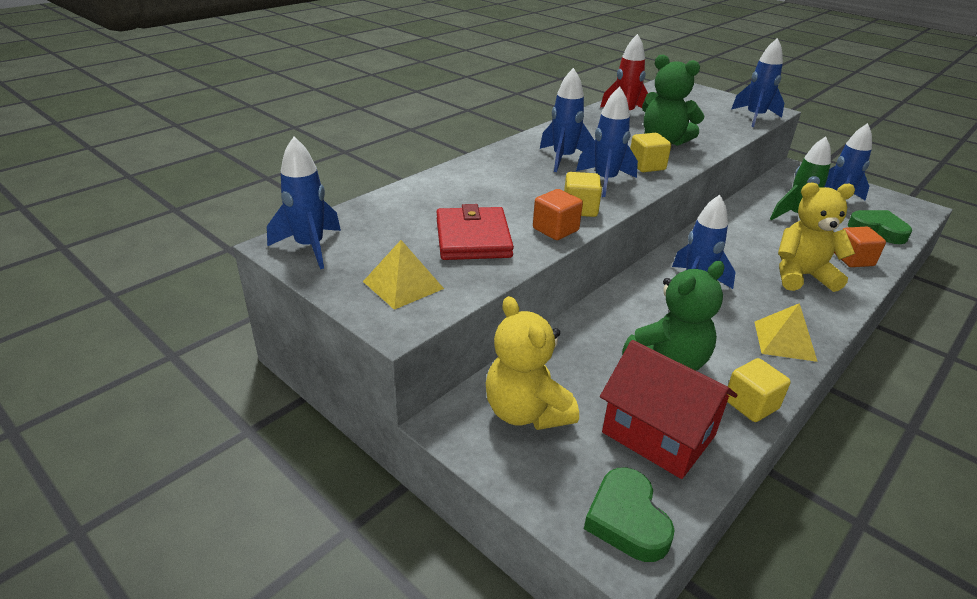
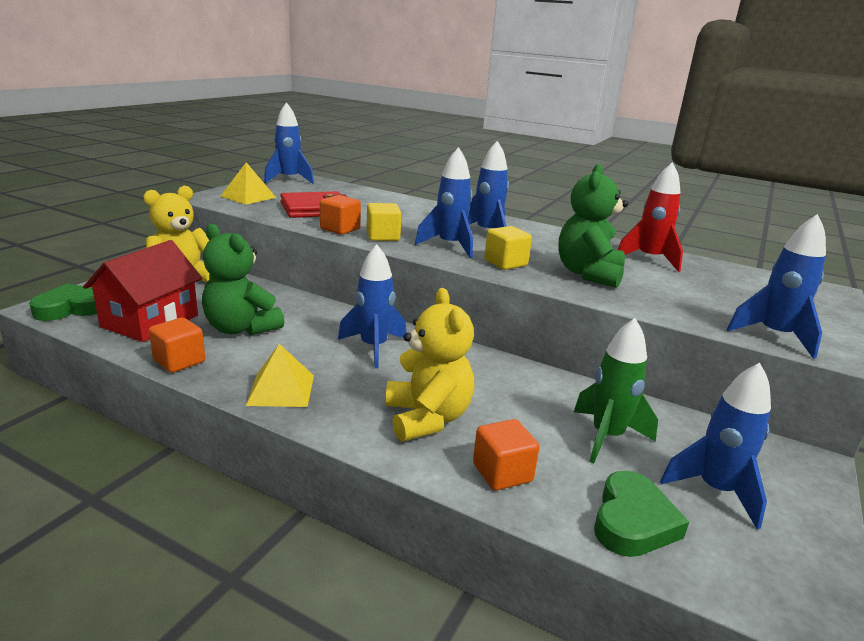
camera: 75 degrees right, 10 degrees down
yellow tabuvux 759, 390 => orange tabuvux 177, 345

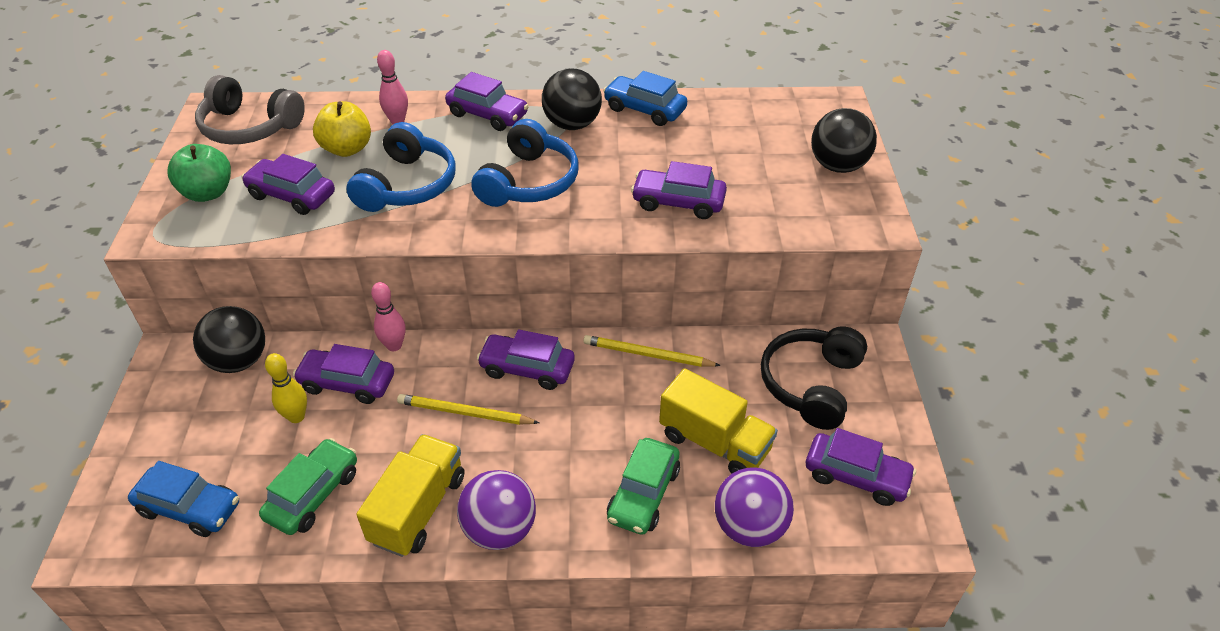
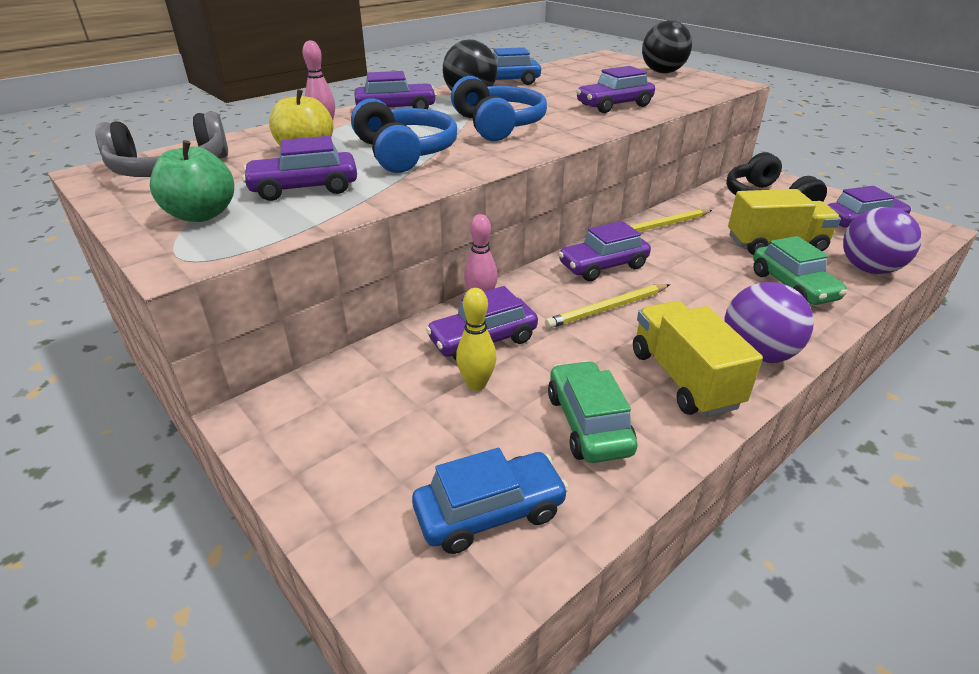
camera: 40 degrees left, 10 degrees down
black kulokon 229, 339 => nothing

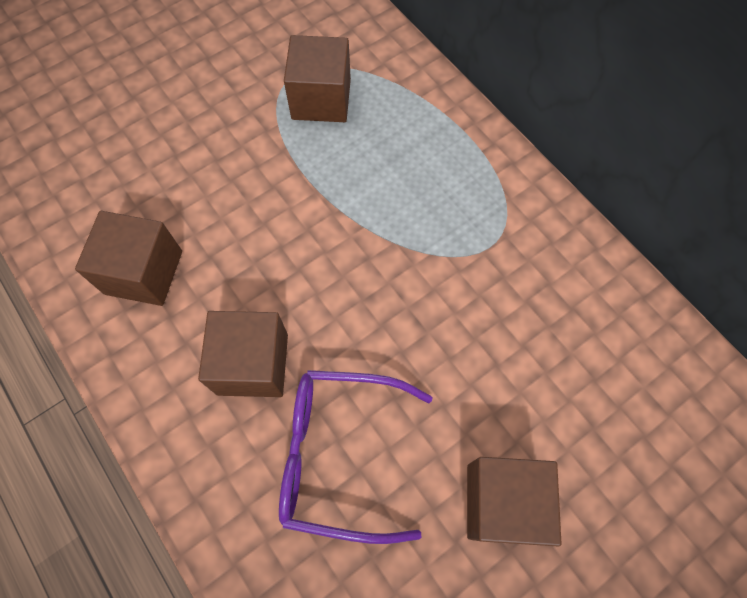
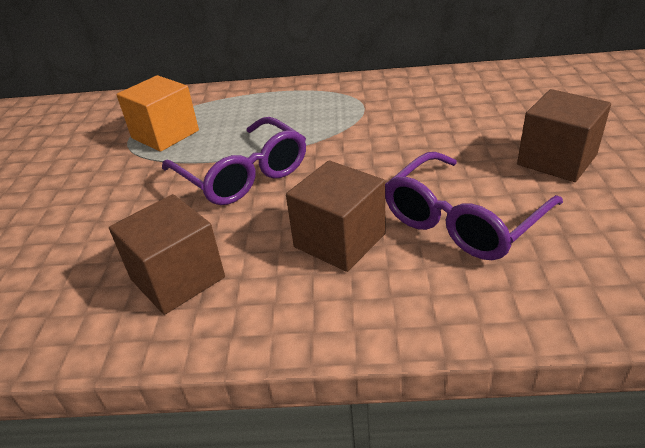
camera: 50 degrees left, 30 degrees down
nothing => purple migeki 234, 161
brown tabuvux 317, 78 => orange tabuvux 158, 113

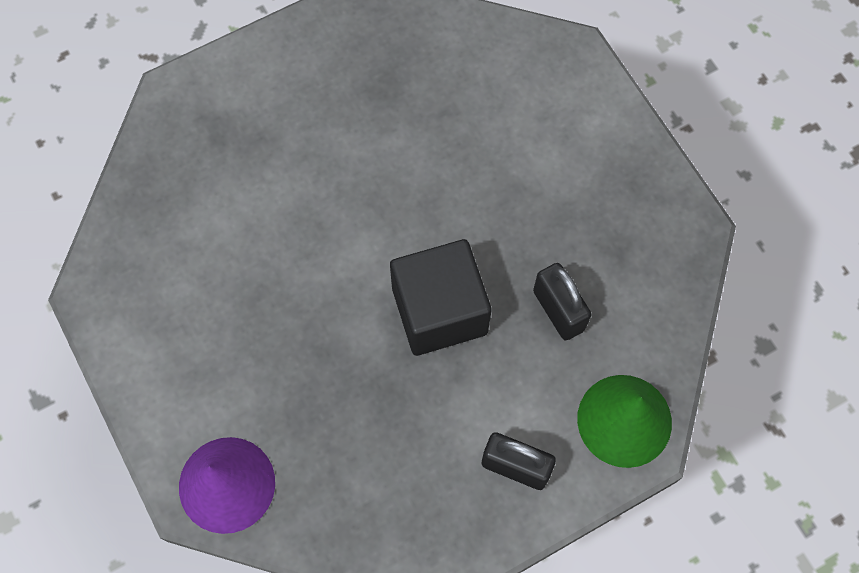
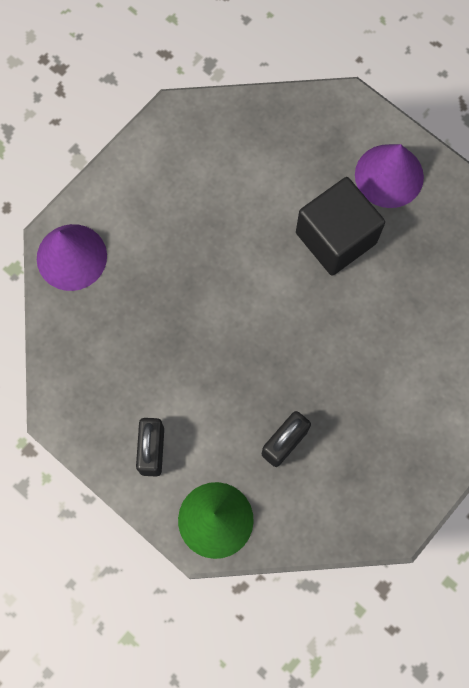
camera: 70 degrees right, 5 degrees up
nothing => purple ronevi 389, 176
black tabuvux 441, 297 => black tabuvux 340, 226, moved

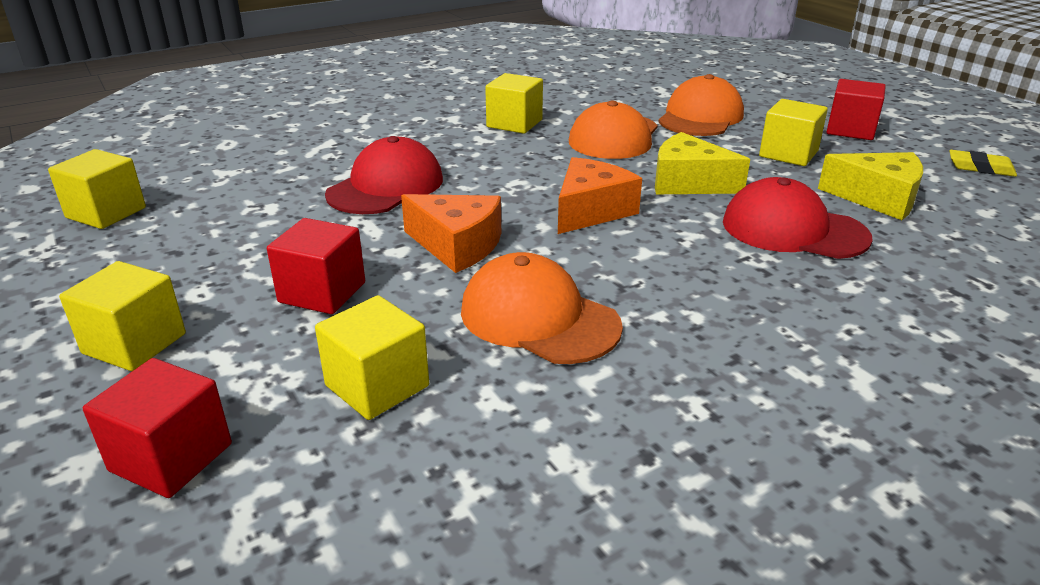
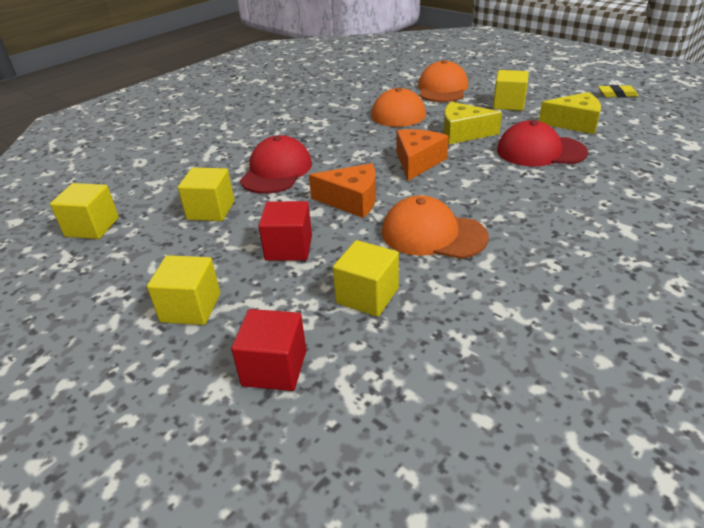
camera: 15 degrees left, 5 degrees up
red tabuvux 856, 109 => nothing
yellow tabuvux 514, 103 => yellow tabuvux 206, 194, moved

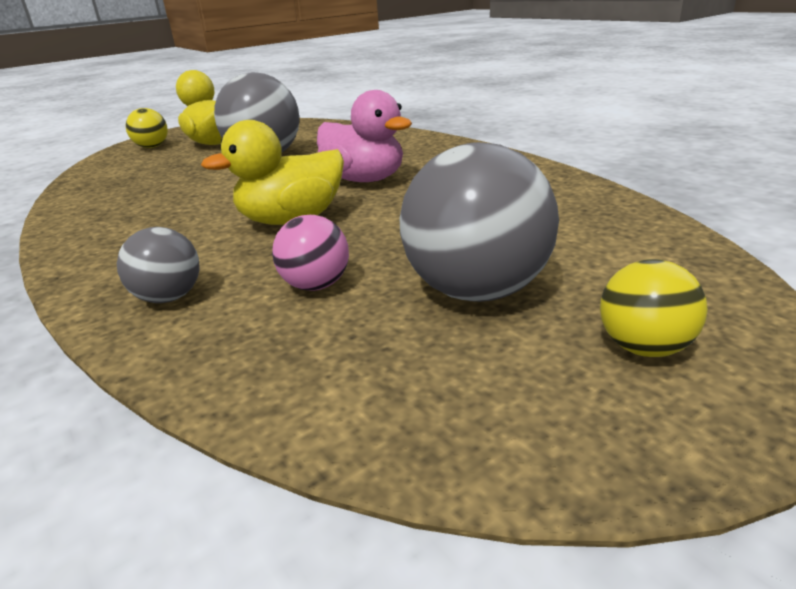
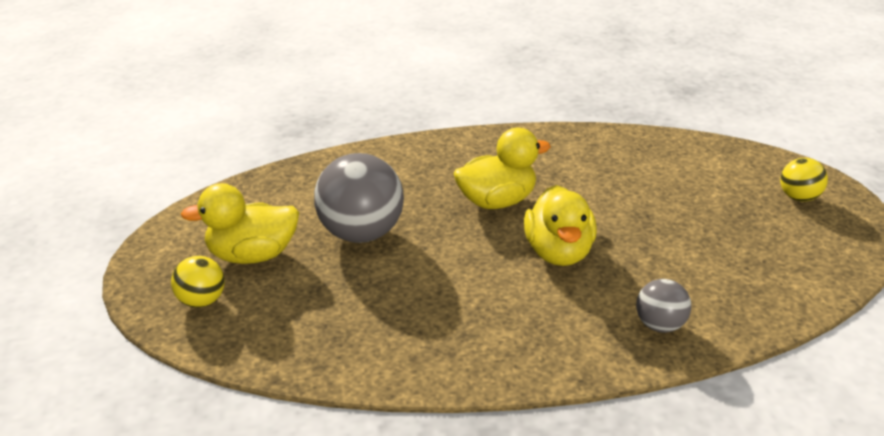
camera: 65 degrees left, 5 degrees up
pink kulokon 310, 253 => nothing
grey kulokon 479, 222 => nothing
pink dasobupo 364, 136 => yellow dasobupo 502, 168

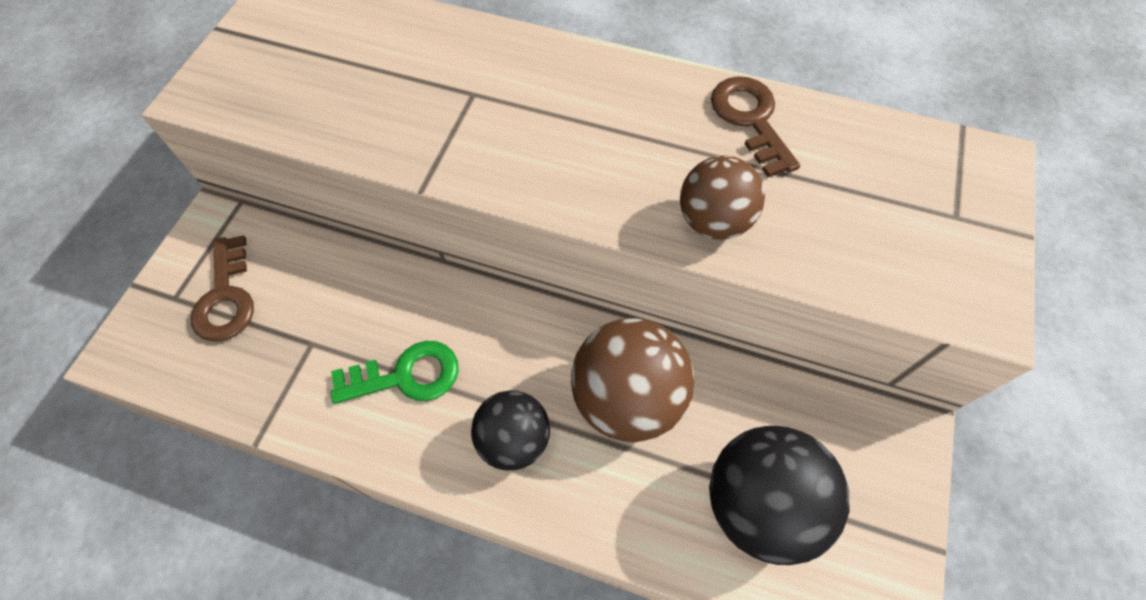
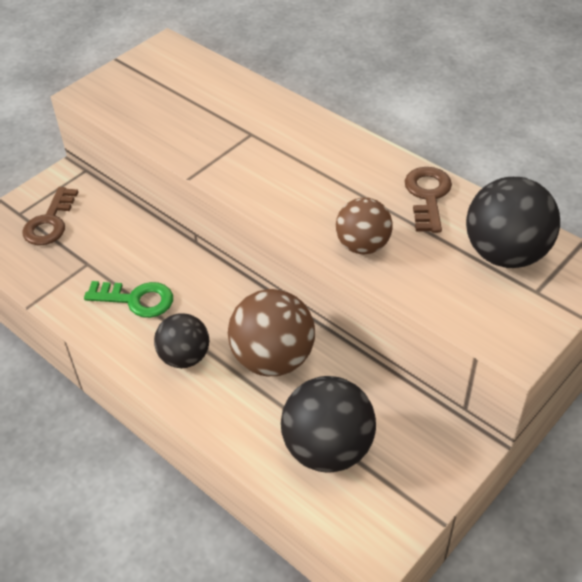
camera: 25 degrees right, 15 degrees down
nothing => black kulokon 513, 222

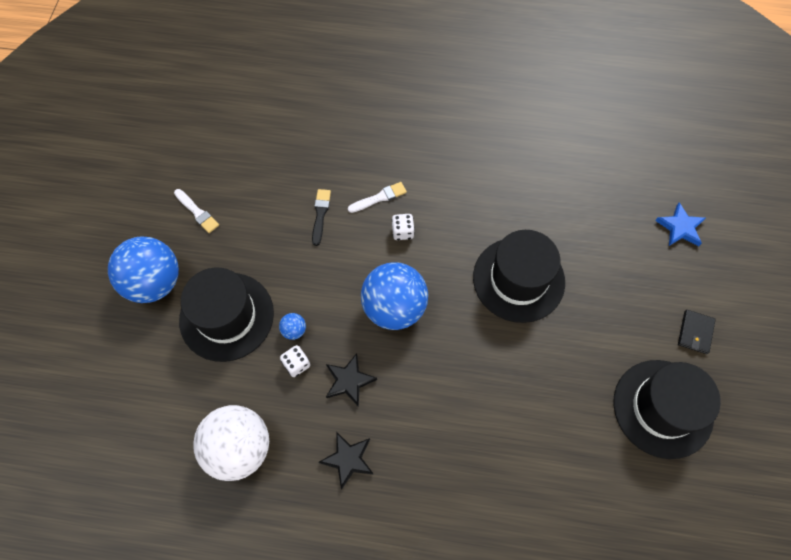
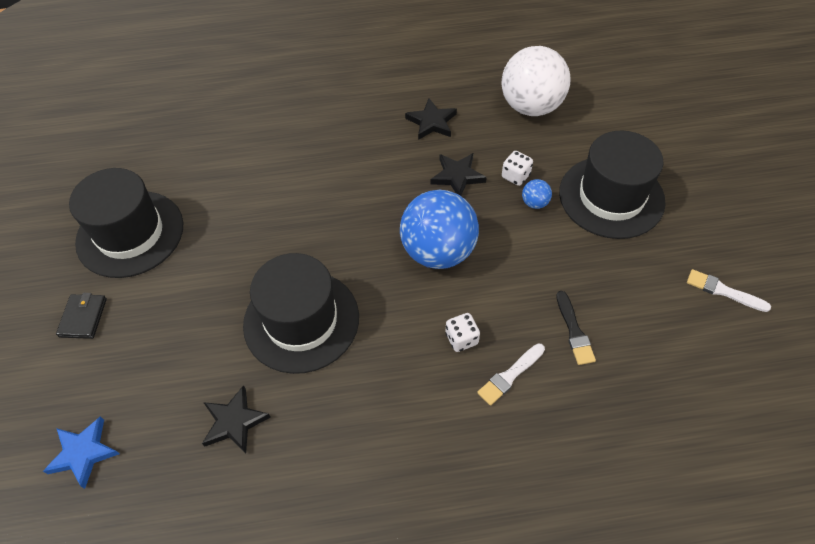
camera: 165 degrees right, 10 degrees down
blue kulokon 143, 270 => nothing
nothing => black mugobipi 236, 419

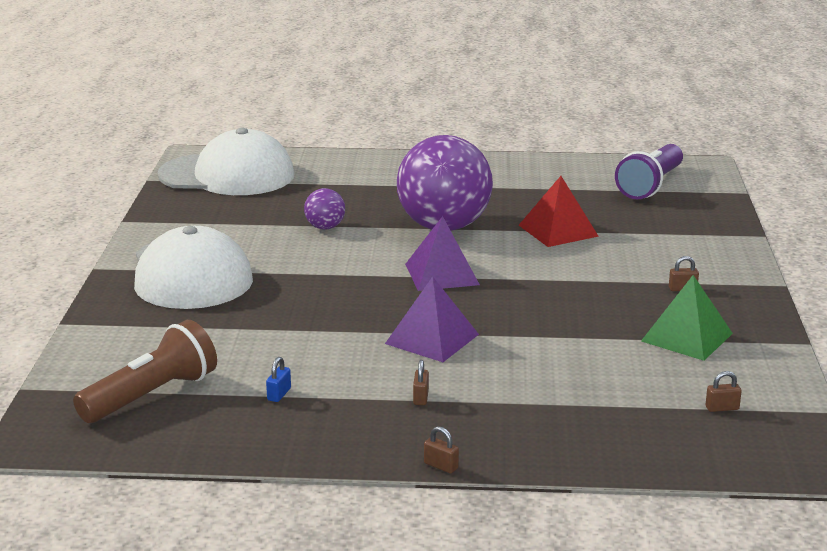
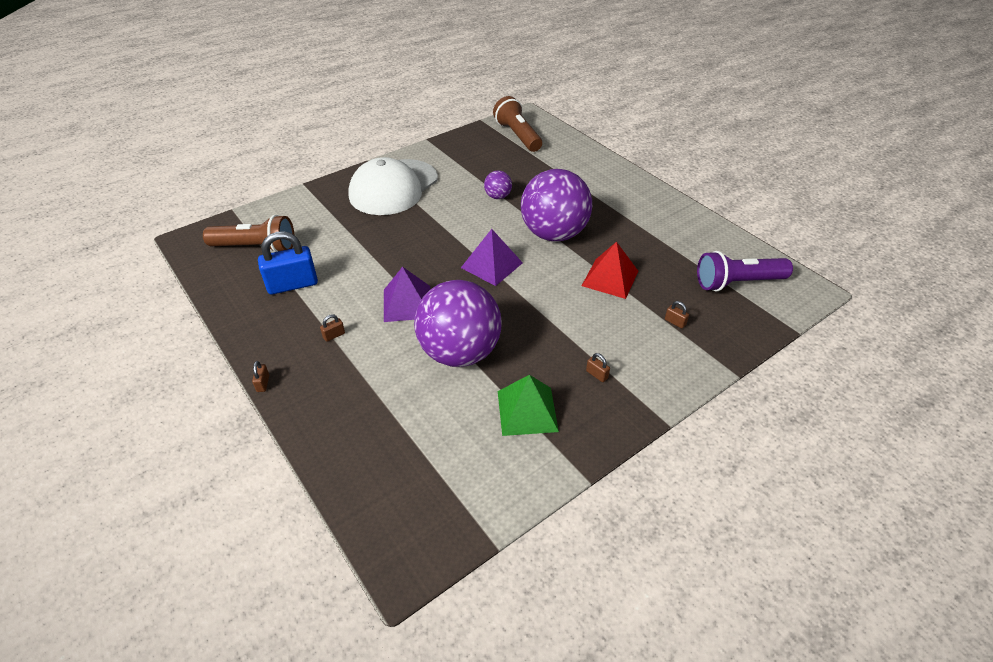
camera: 50 degrees right, 20 degrees up
nothing => purple kulokon 458, 323
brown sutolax 724, 391 => brown sutolax 677, 315, moved
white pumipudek 225, 161 => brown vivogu 517, 124
blue sutolax 278, 379 => blue sutolax 288, 263, x2.48

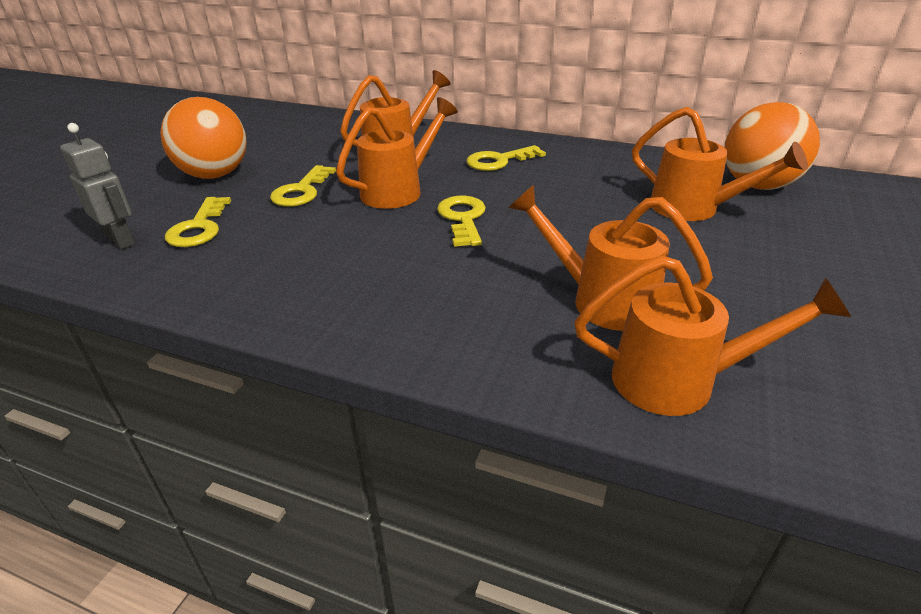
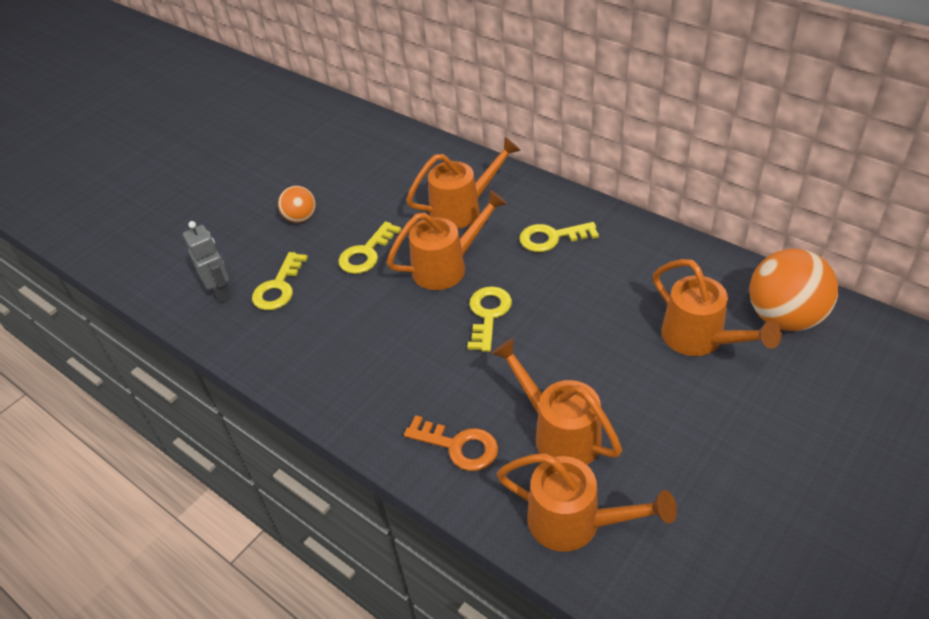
camera: 20 degrees right, 10 degrees up
nothing => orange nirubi 451, 443
orange kulokon 203, 138 => orange kulokon 297, 204, x0.55

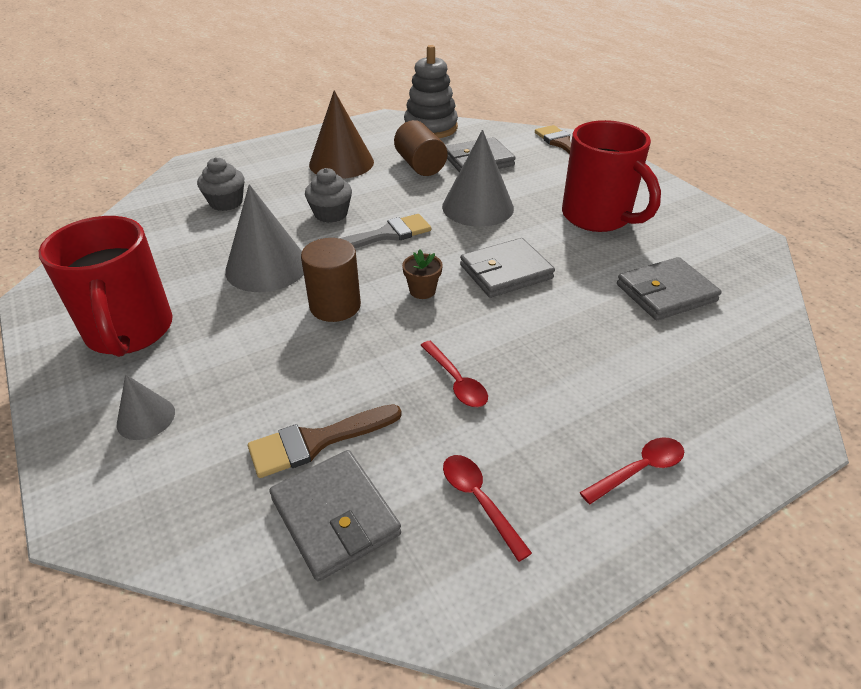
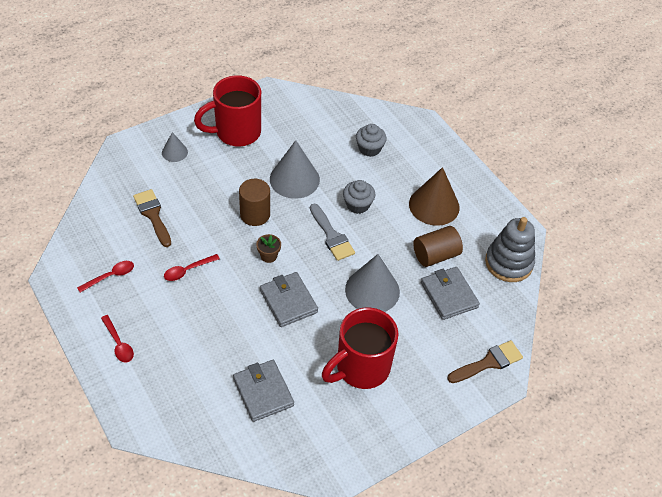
camera: 85 degrees right, 10 degrees up
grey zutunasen 335, 515 => nothing

